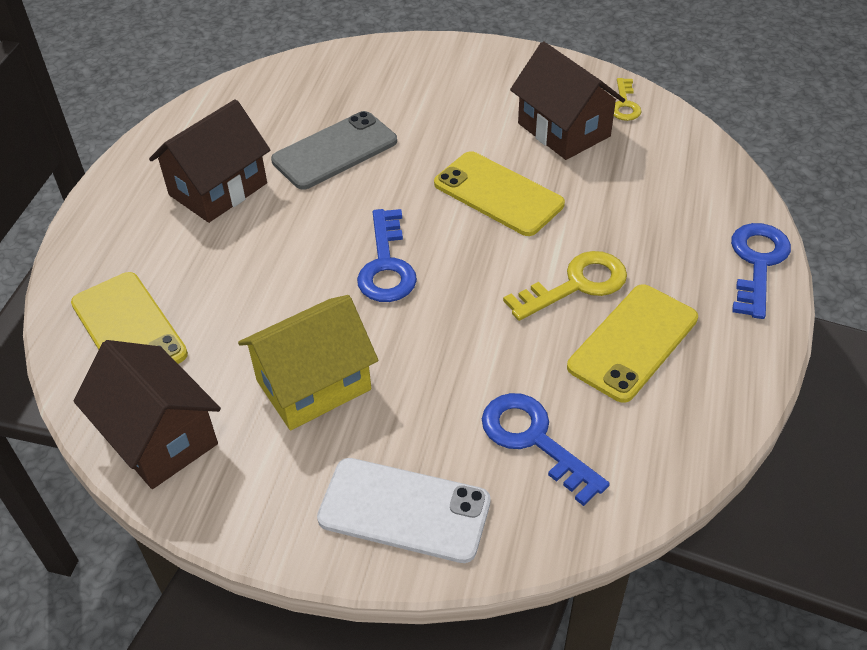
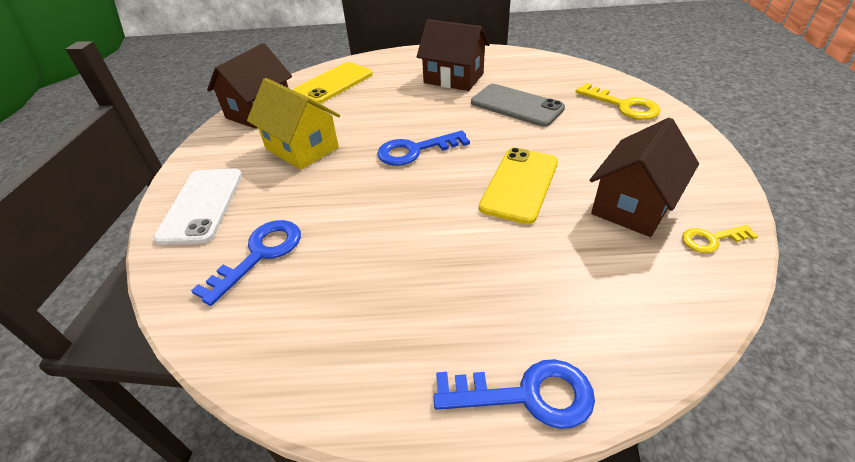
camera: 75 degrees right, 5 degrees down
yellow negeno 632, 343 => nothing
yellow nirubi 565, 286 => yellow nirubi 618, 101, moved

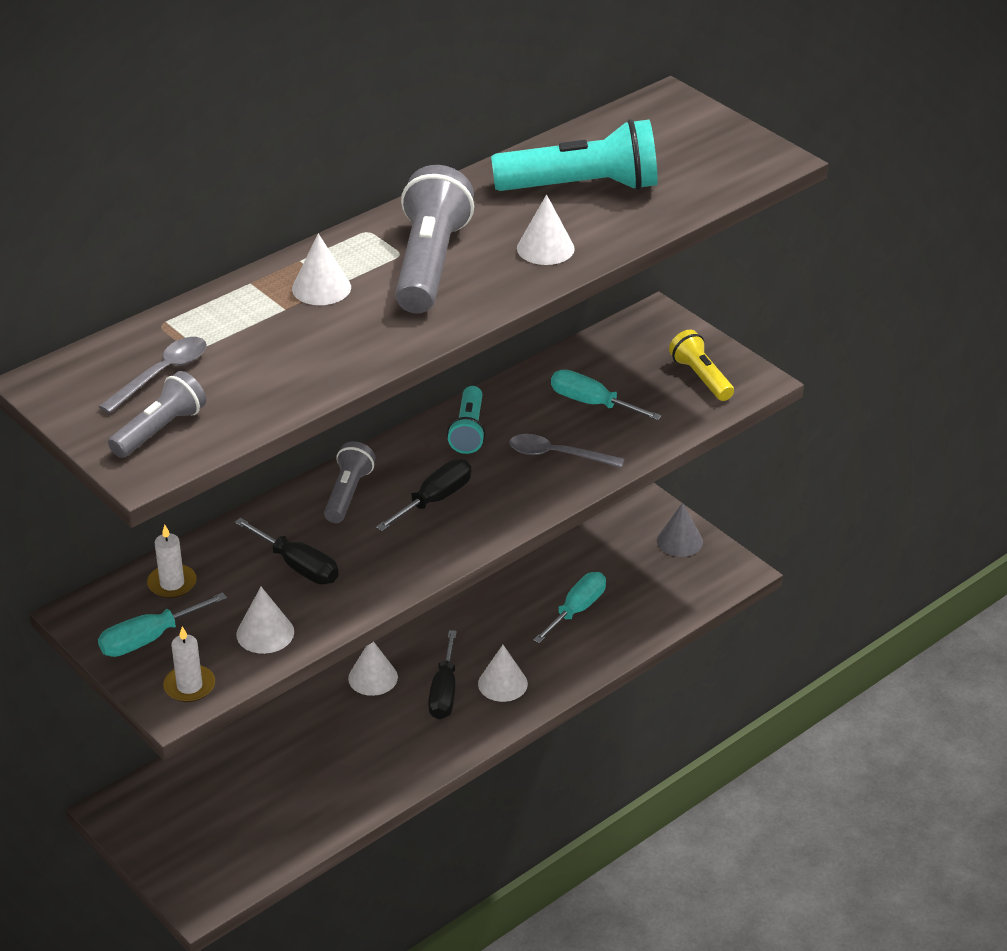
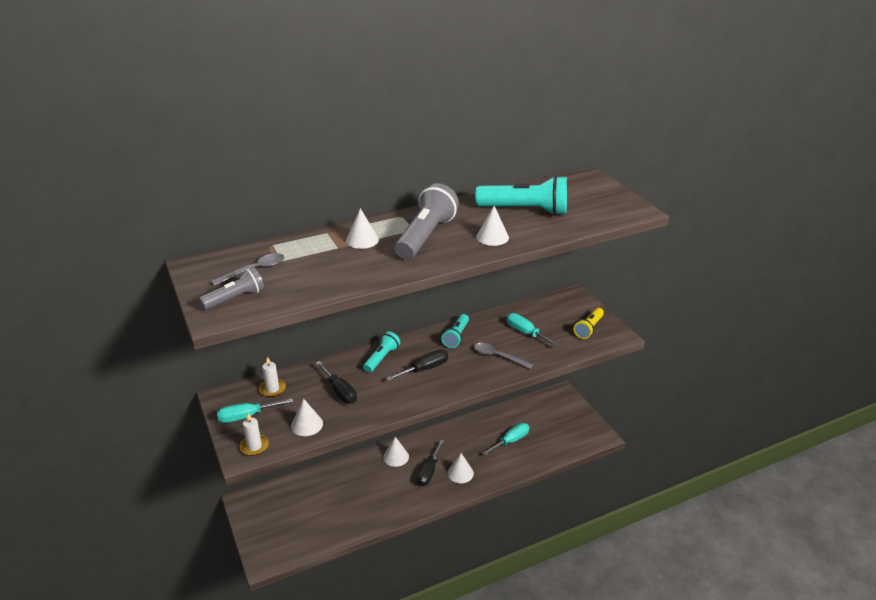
camera: 15 degrees right, 5 degrees down
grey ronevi 680, 530 => nothing
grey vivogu 349, 482 => turquoise vivogu 381, 352
yellow vivogu 701, 365 => yellow vivogu 589, 323, 135 degrees counterclockwise

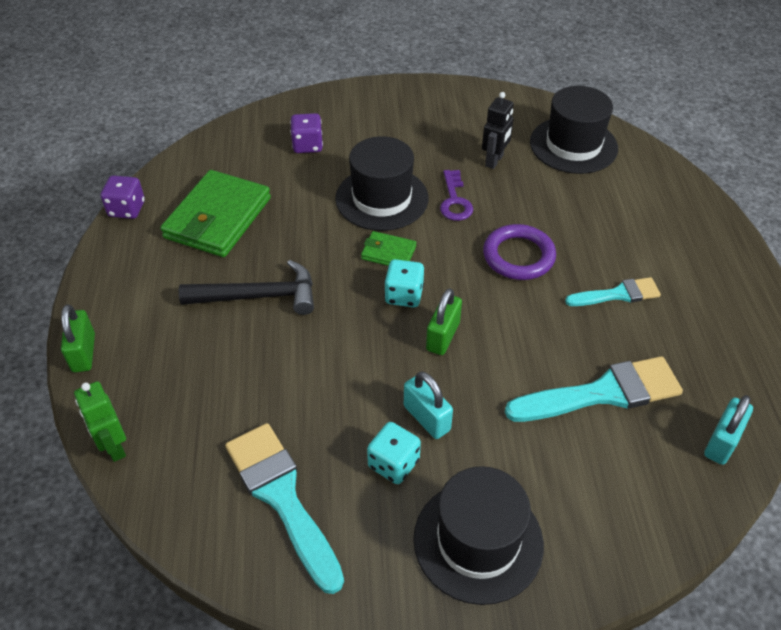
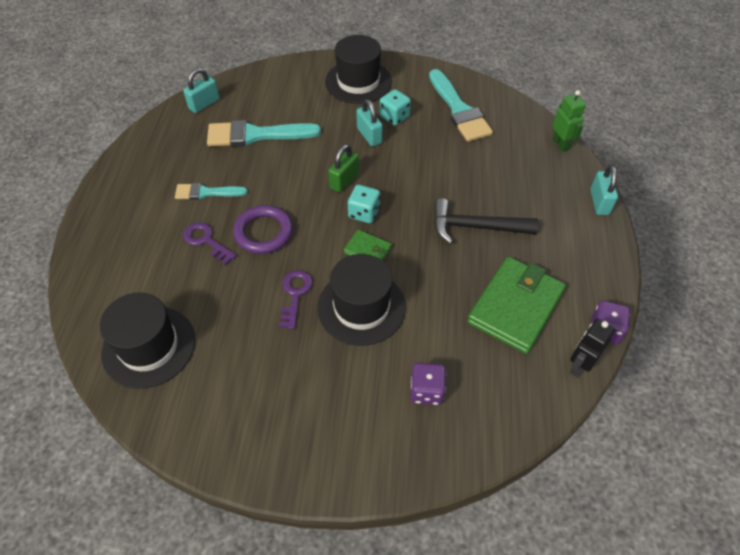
camera: 170 degrees left, 5 degrees up
nothing => purple nirubi 210, 243
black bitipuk 498, 130 => black bitipuk 592, 348, moved
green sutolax 78, 338 => turquoise sutolax 604, 190

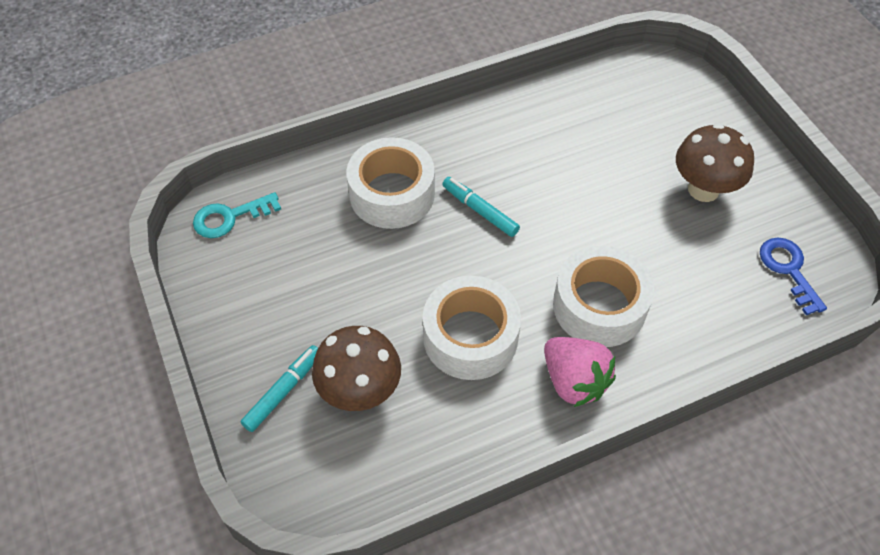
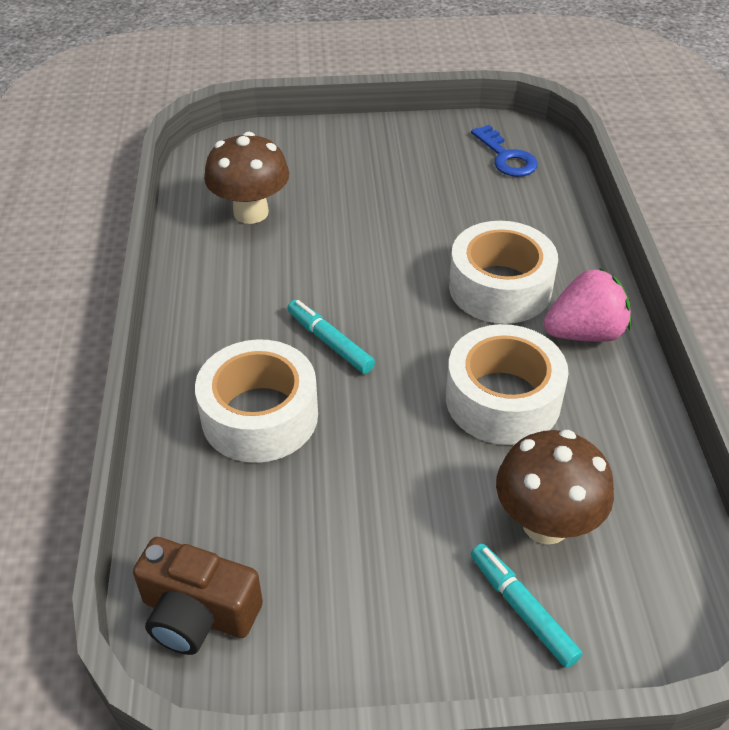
camera: 70 degrees left, 10 degrees down
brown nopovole 715, 162 => brown nopovole 246, 178, moved
turquoise nirubi 237, 215 => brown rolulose 198, 596
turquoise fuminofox 481, 207 => turquoise fuminofox 331, 337, 75 degrees clockwise
blue nirubi 793, 276 => blue nirubi 504, 151, 120 degrees counterclockwise

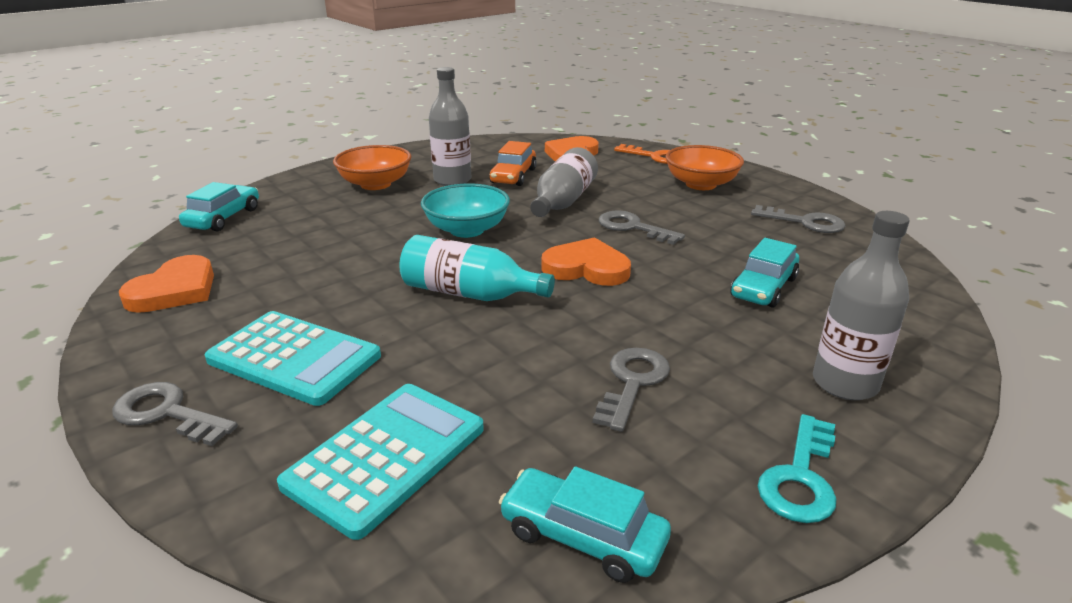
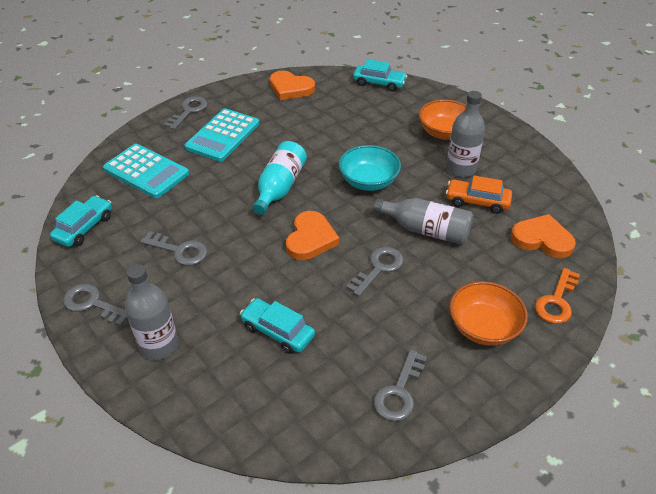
camera: 90 degrees right, 15 degrees up
turquoise nirubi 797, 468 => grey nirubi 95, 305

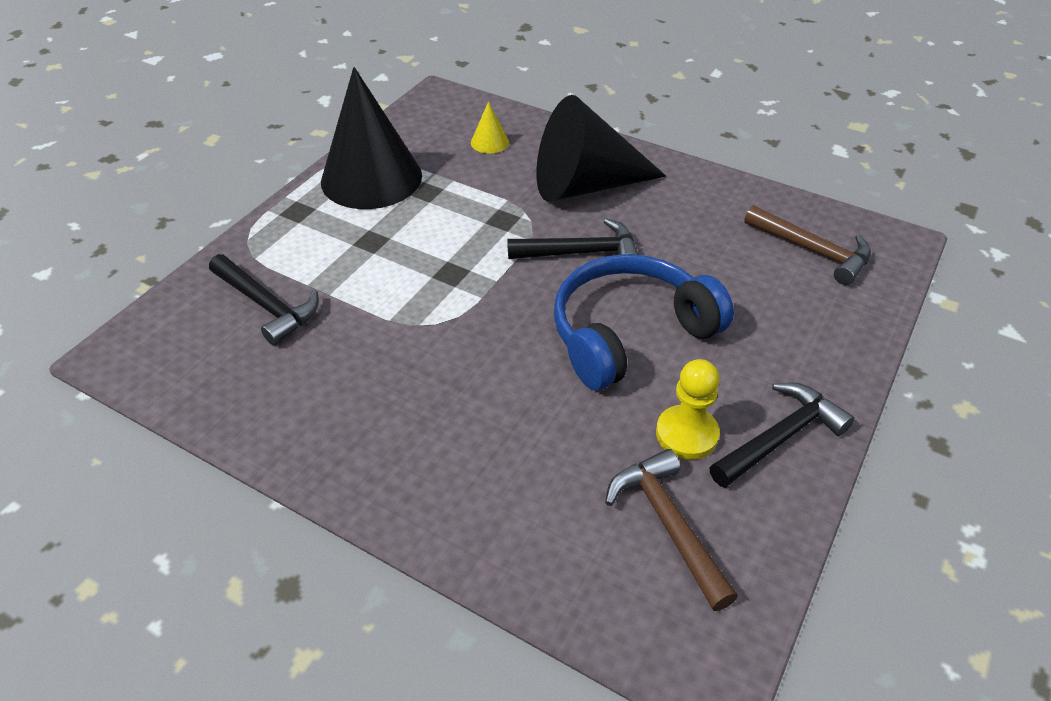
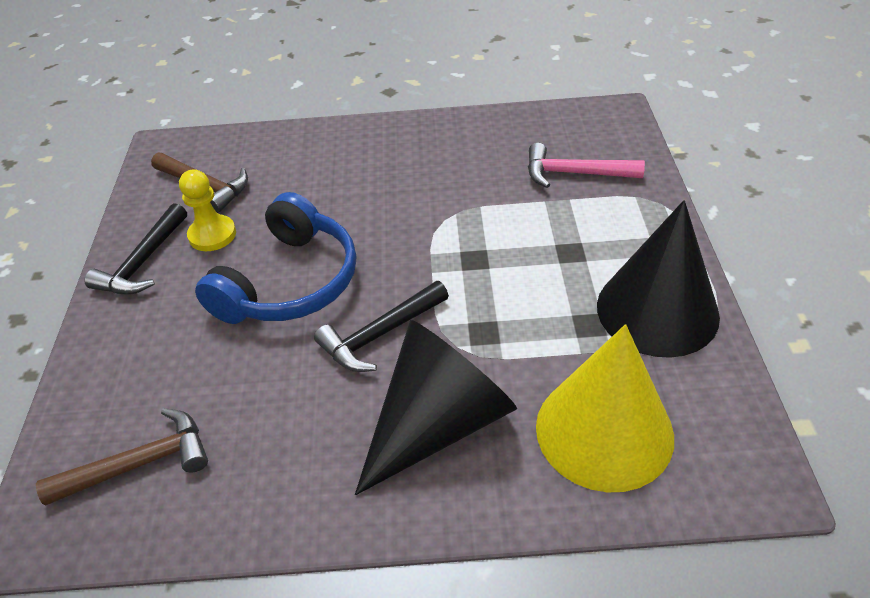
camera: 150 degrees right, 0 degrees up
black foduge 264, 300 => pink foduge 586, 165
brown foduge 807, 245 => brown foduge 122, 457, 150 degrees clockwise
yellow ronevi 490, 127 => yellow ronevi 605, 408, x2.49

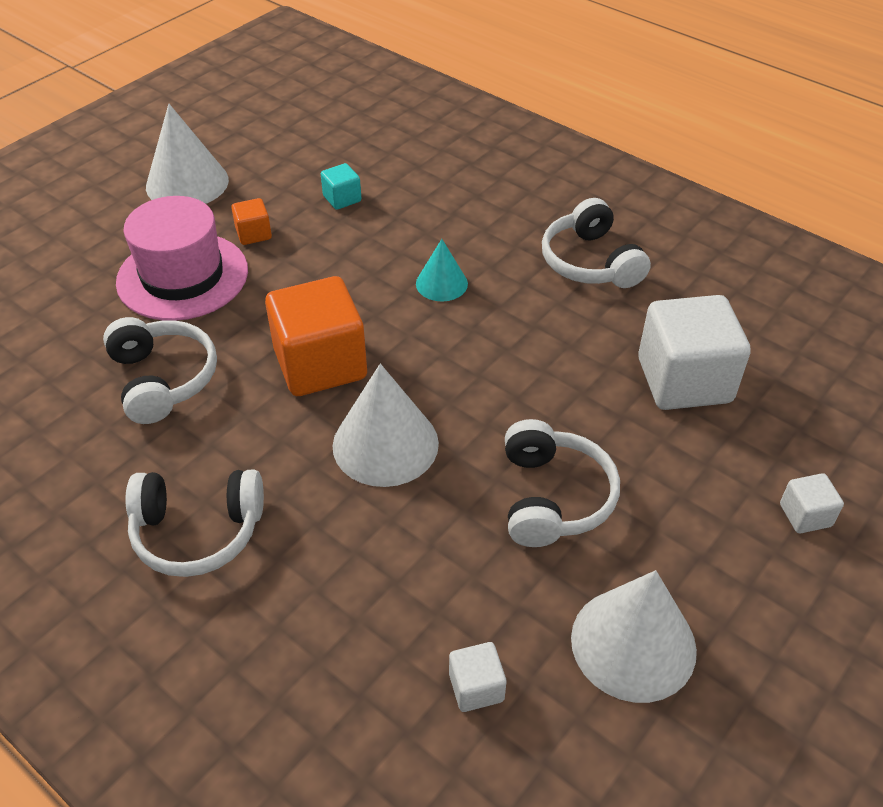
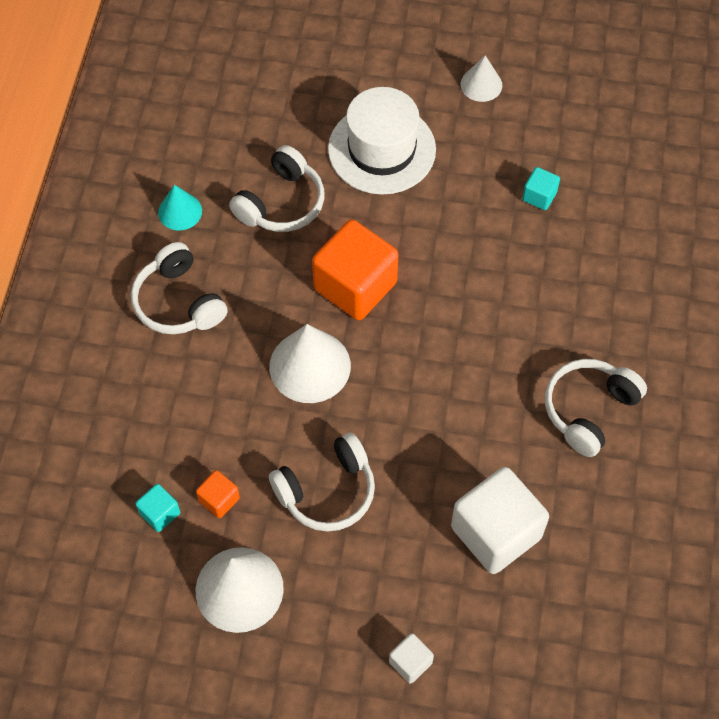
camera: 60 degrees right, 15 degrees up
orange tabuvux 251, 221 => orange tabuvux 218, 494, moved
turquoise ronevi 442, 270 => turquoise ronevi 180, 207, moved
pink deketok 182, 258 => white deketok 382, 141
white tabuvux 477, 677 => turquoise tabuvux 157, 508
white ronevi 187, 154 => white ronevi 481, 78, x0.57

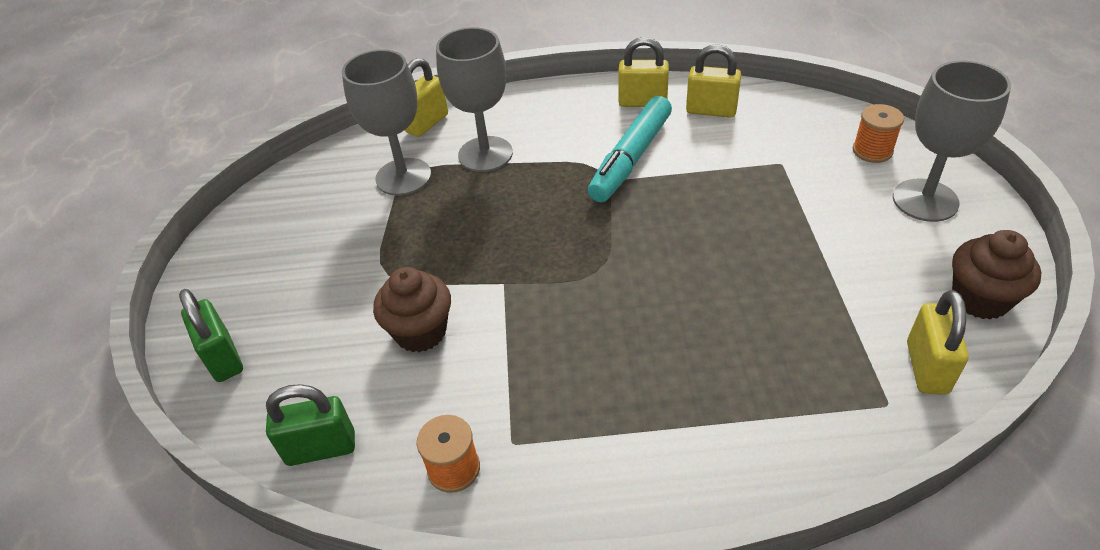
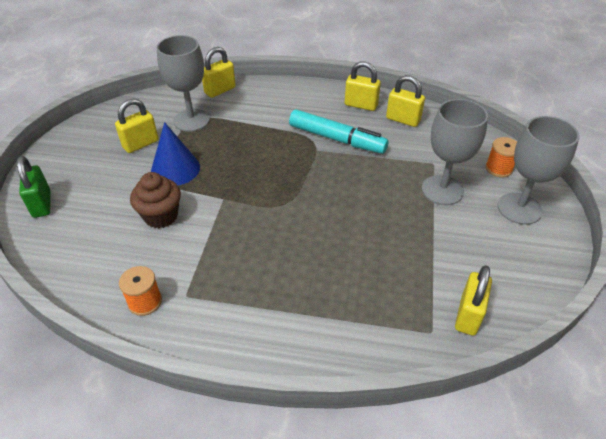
camera: 10 degrees right, 0 degrees up
green sutolax 310, 425 => nothing
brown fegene 996, 275 => nothing
nothing => yellow sutolax 137, 125
nothing => blue ronevi 175, 154
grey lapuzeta 474, 99 => grey lapuzeta 455, 152, moved
turquoise fuminofox 630, 149 => turquoise fuminofox 339, 131, 105 degrees counterclockwise

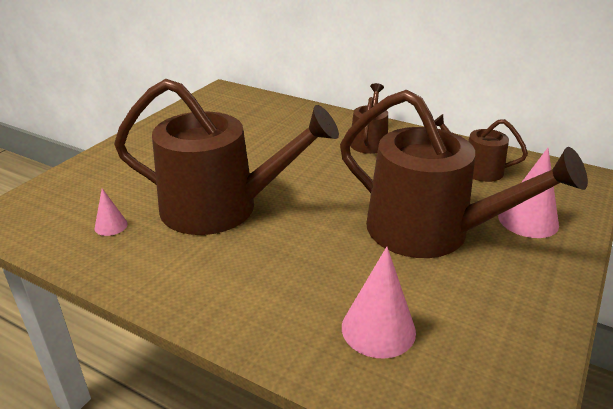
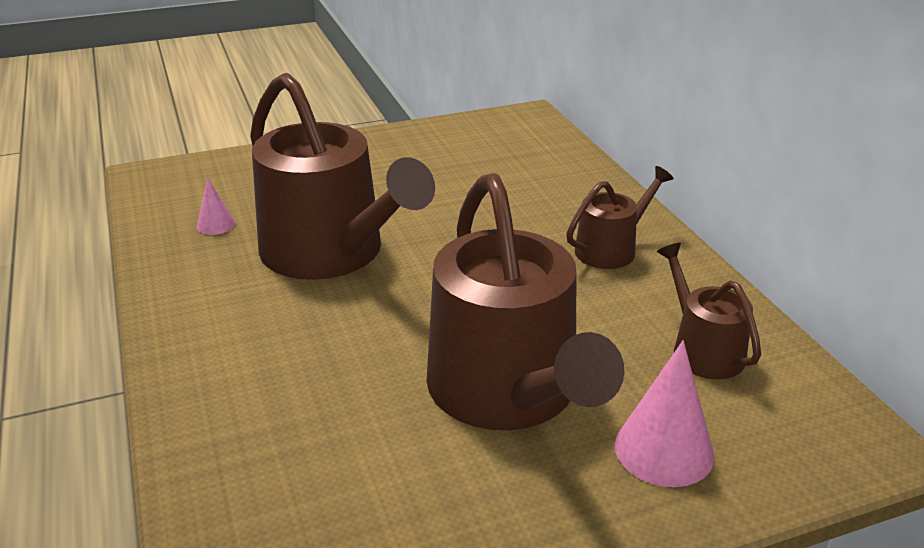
camera: 40 degrees right, 0 degrees up
pink ronevi 379, 302 => nothing

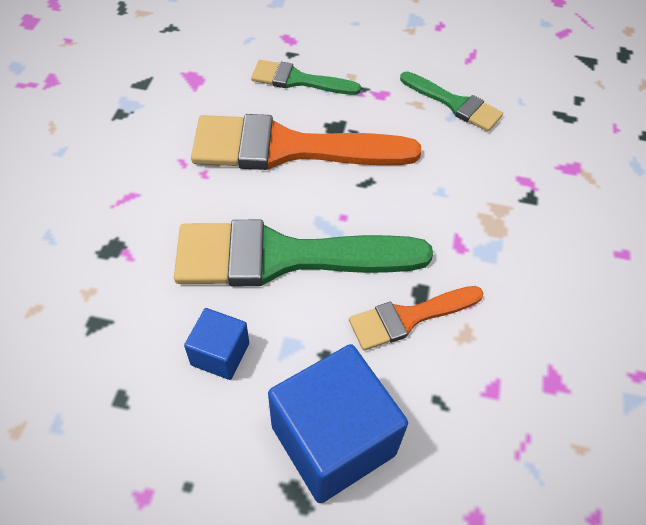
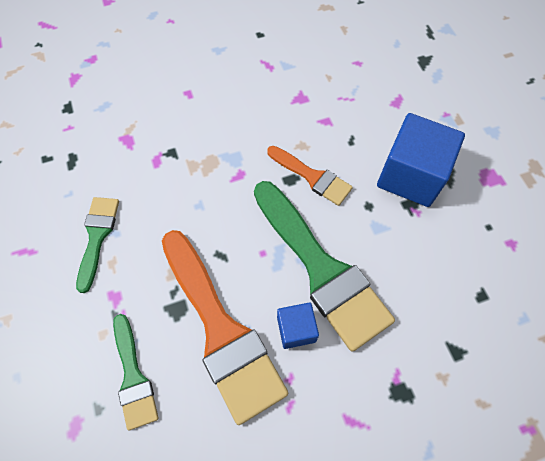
camera: 120 degrees left, 10 degrees up
blue tabuvux 216, 344 => blue tabuvux 298, 325, moved

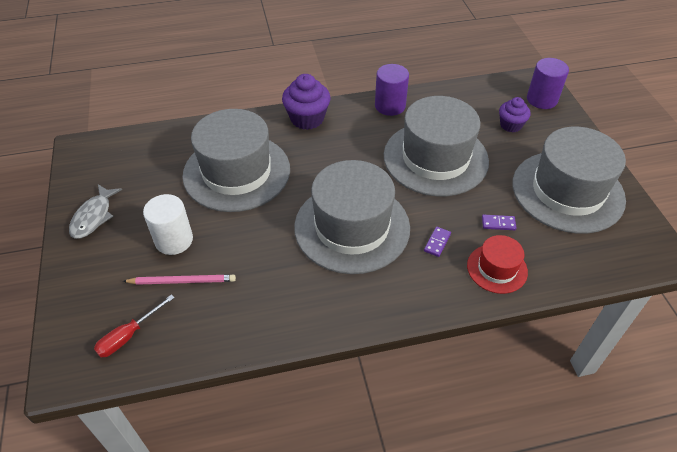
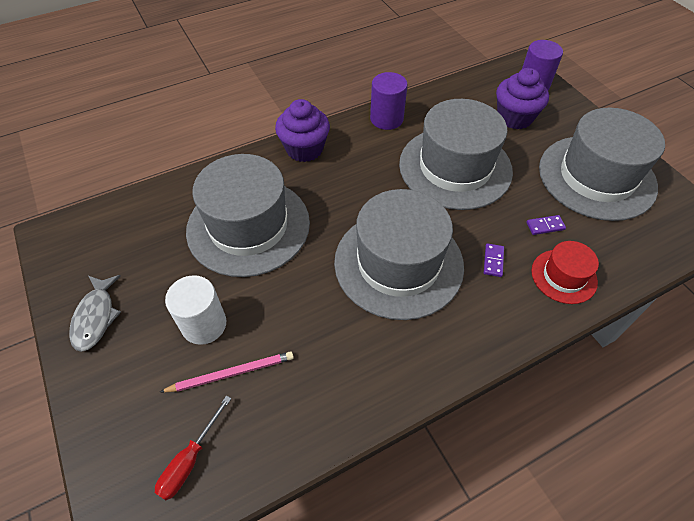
camera: 15 degrees left, 5 degrees up
purple fegene 515, 115 => purple fegene 522, 98, x1.57

